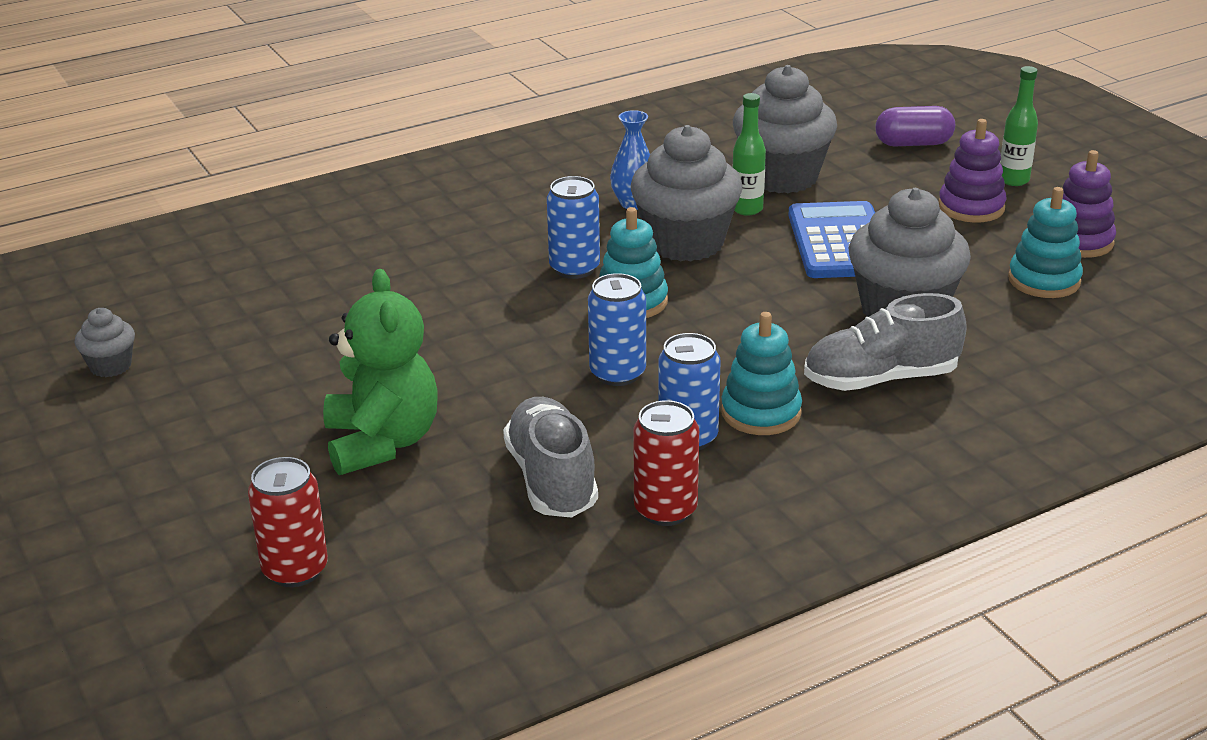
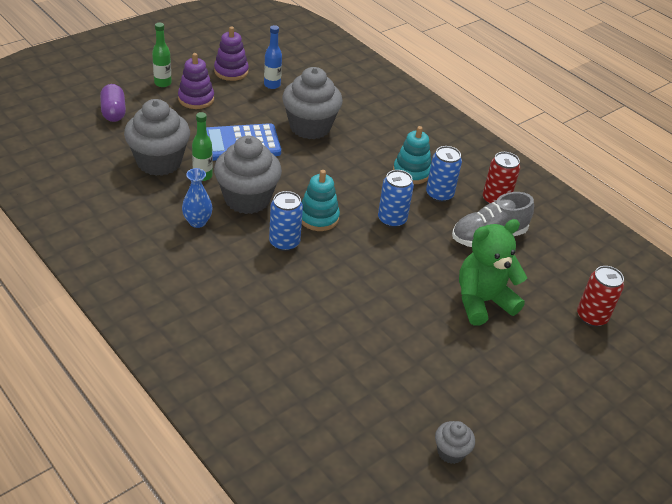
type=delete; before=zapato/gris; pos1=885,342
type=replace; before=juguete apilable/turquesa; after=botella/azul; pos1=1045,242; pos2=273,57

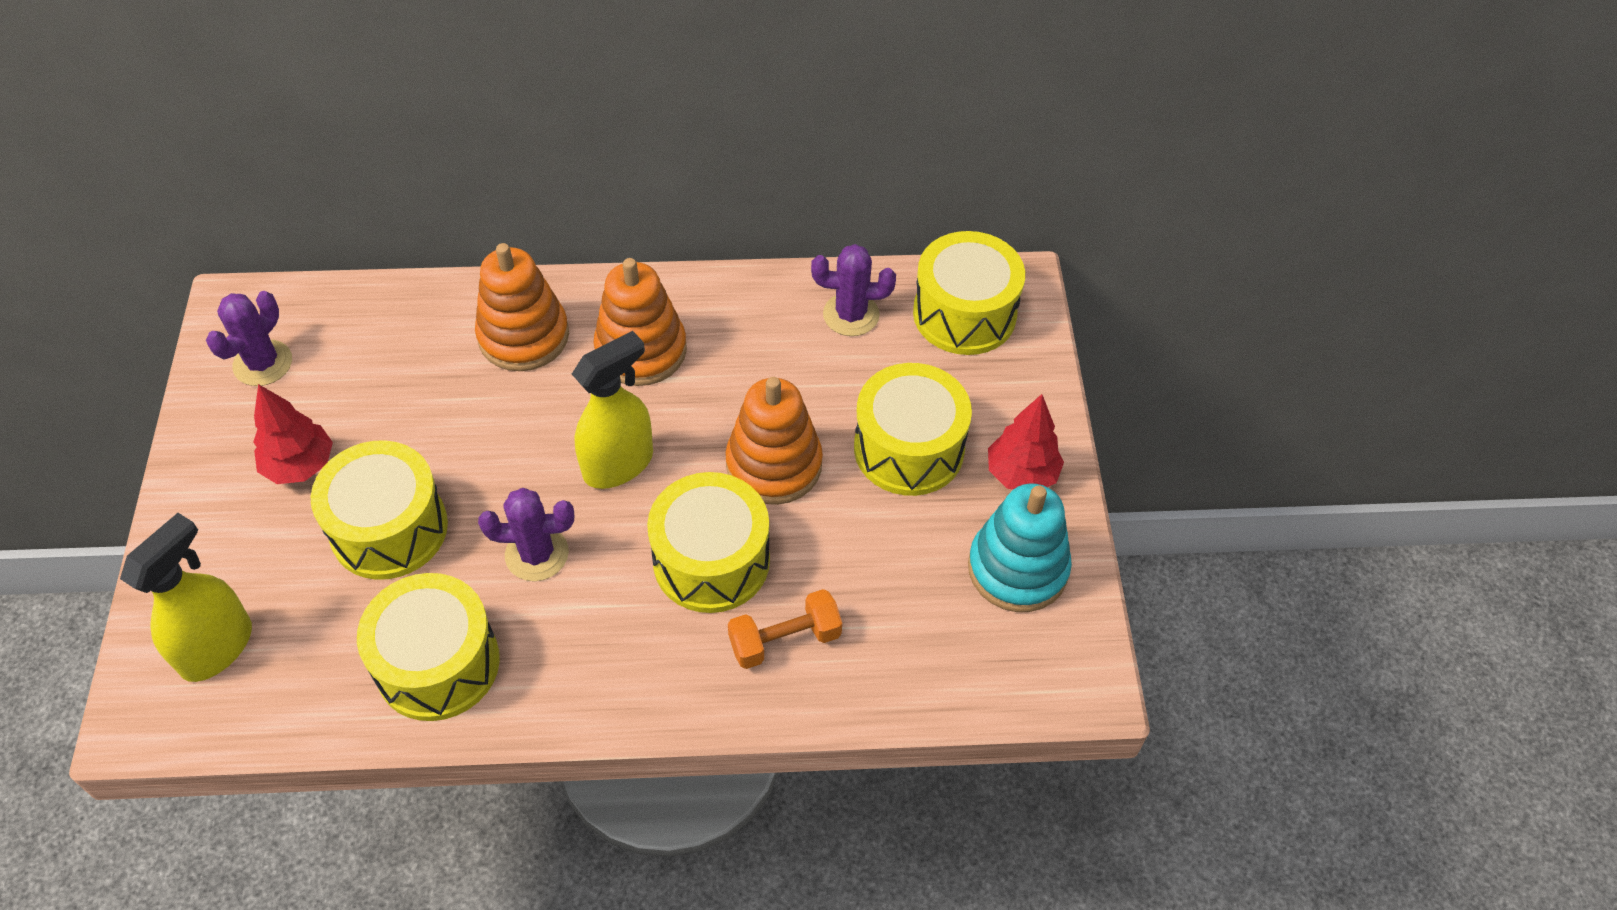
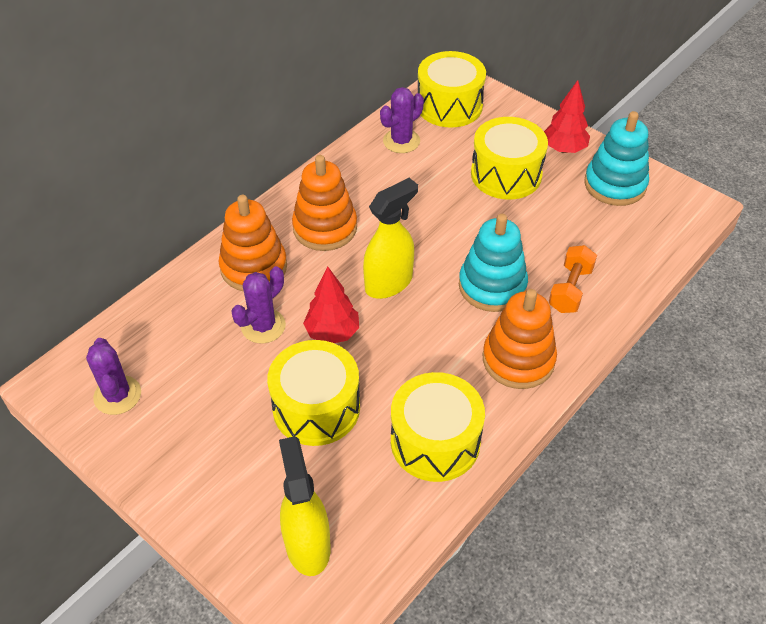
type=move; before=árbol/rojo; pos1=293,434; pos2=331,305
type=move; before=cactus/morado; pos1=526,534; pos2=258,305
type=rotate; before=pulverizador/amarillo; pos1=612,410; pos2=390,238; turn=45
type=replace; before=tambor/amarillo; after=juguete apilable/turquesa; pos1=708,542; pos2=493,263
type=move; before=juguete apilable/naranja; pos1=774,441; pos2=520,339

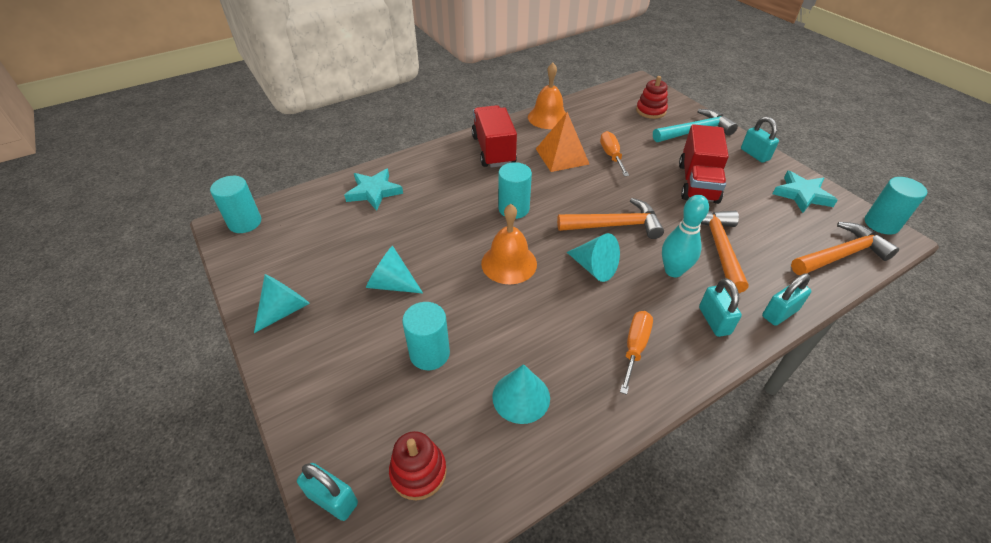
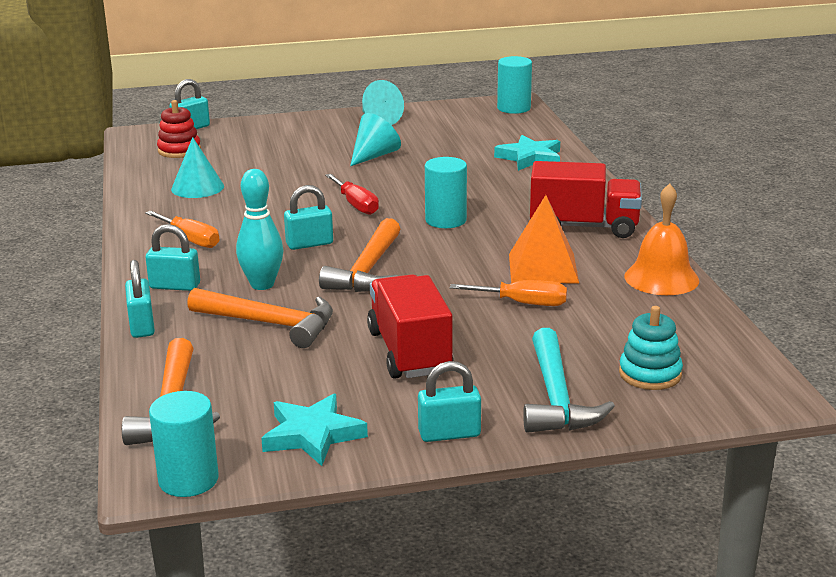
type=delete; before=cilindro/turquesa; pos1=426,336
type=replace; before=campana/naranja; after=destornillador/rojo; pos1=509,244; pos2=352,194
type=replace; before=cono/turquesa; after=candado/turquesa; pos1=593,257; pos2=308,217
type=recolor; before=juguete apilable/rojo; after=juguete apilable/turquesa; pos1=652,97; pos2=651,348
type=rotate; before=camión/rojo; pos1=704,164; pos2=410,326; turn=45

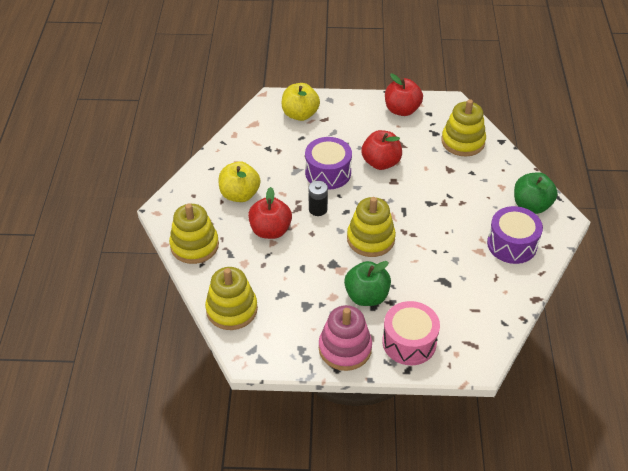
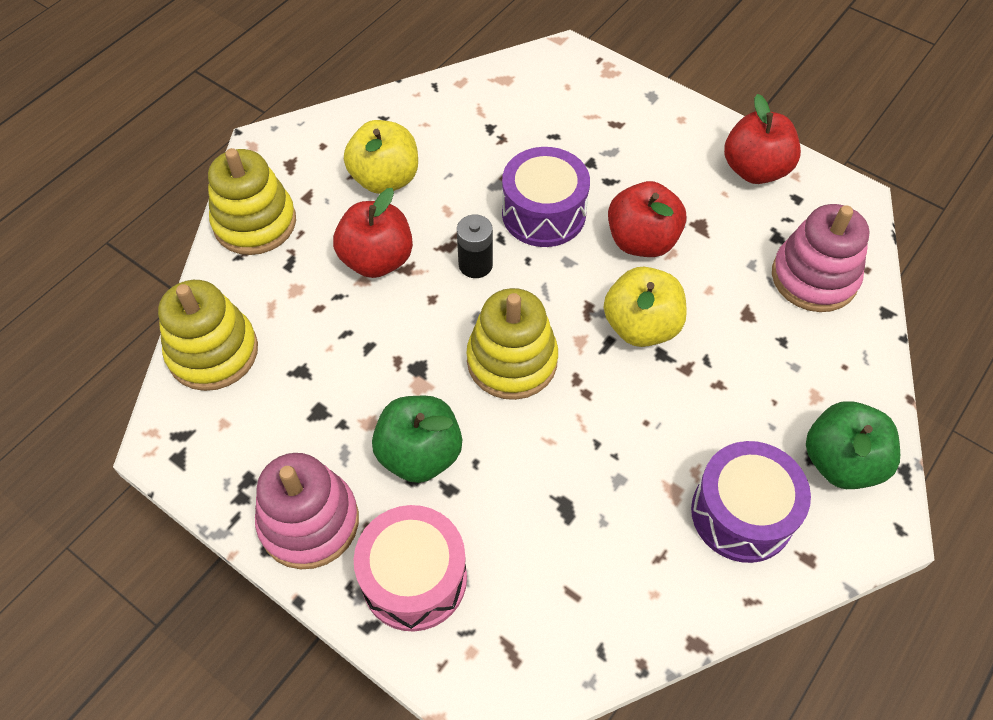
type=move; before=manzana/amarillo; pos1=301,102; pos2=645,307
type=recolor; before=juguete apilable/amarillo; after=juguete apilable/rosa; pos1=463,127; pos2=821,258

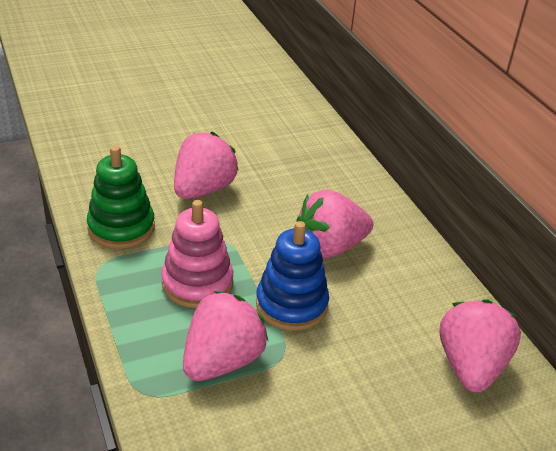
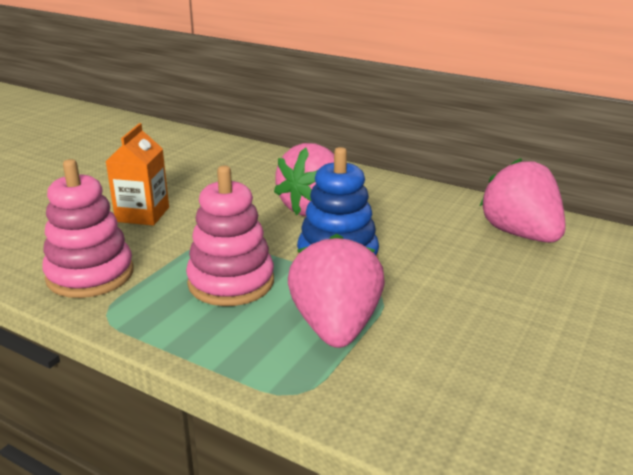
type=recolor; before=juguete apilable/verde; after=juguete apilable/rosa; pos1=121,197; pos2=88,228
type=replace; before=fresa/rosa; after=cartón de leche/naranja; pos1=206,165; pos2=137,174

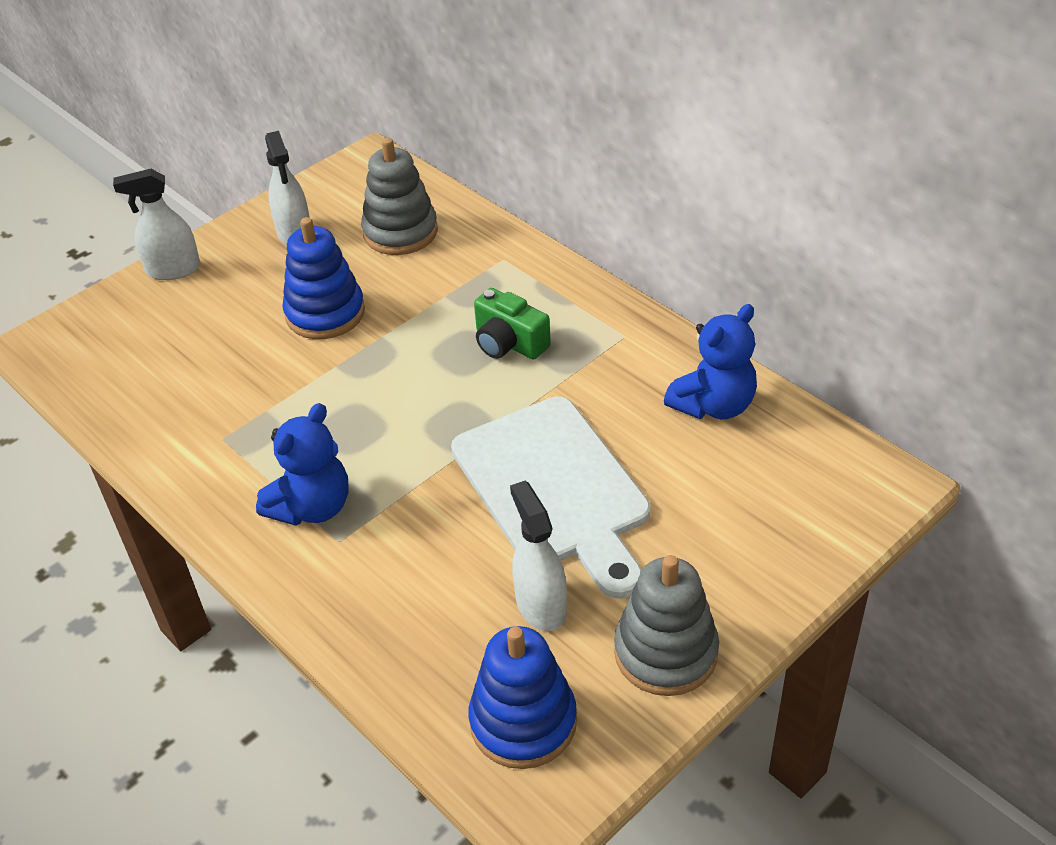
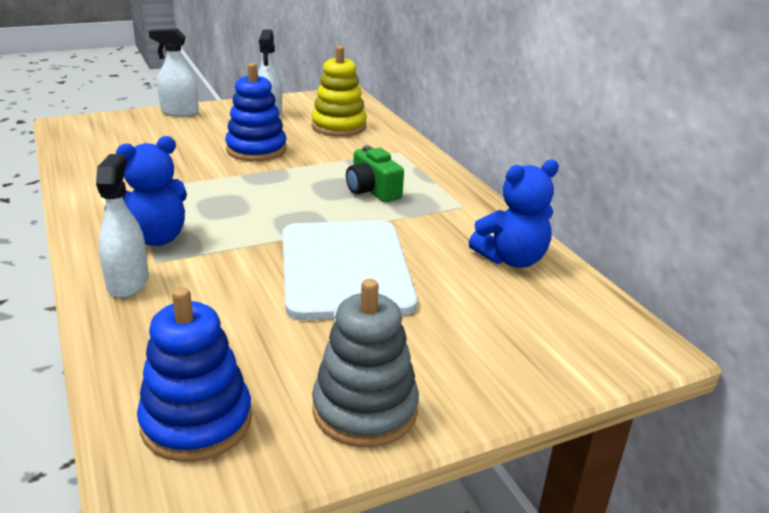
type=recolor; before=juguete apilable/gris; after=juguete apilable/amarillo; pos1=399,196; pos2=339,91
type=move; before=pulverizador/blanco; pos1=538,556; pos2=122,226

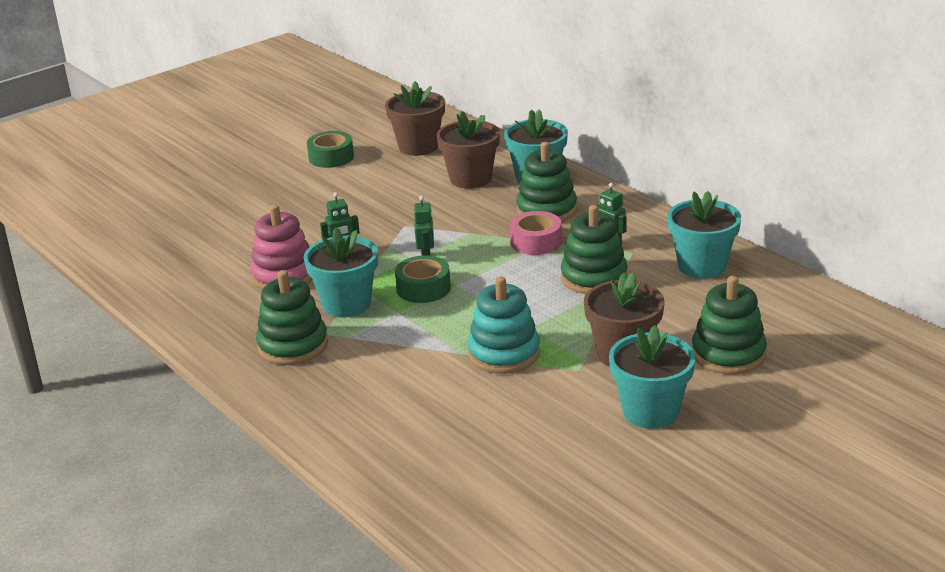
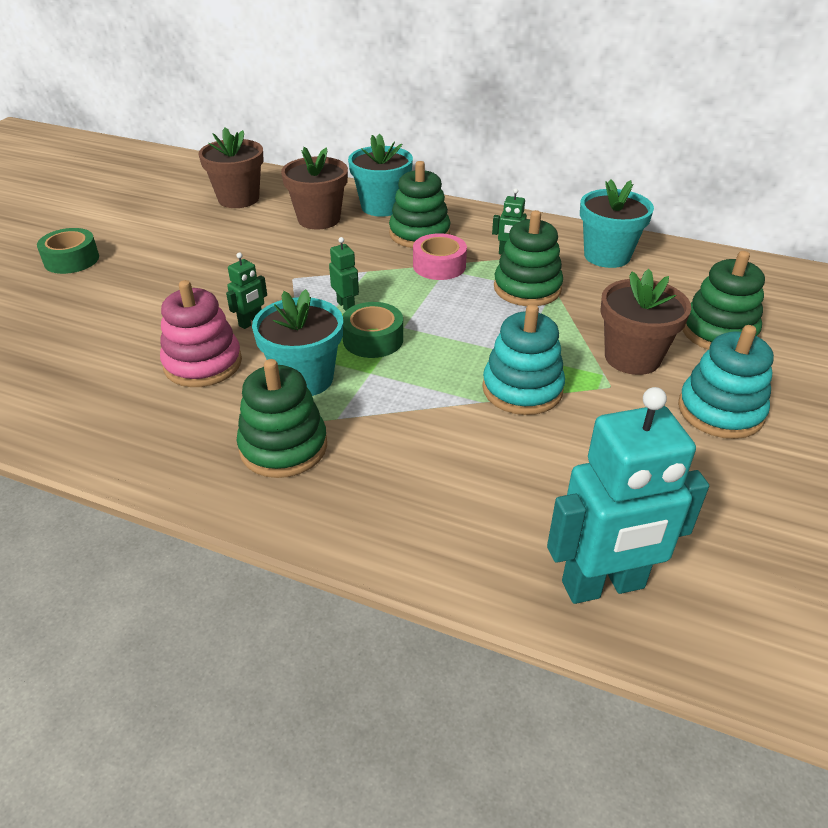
type=move; before=cinta adhesiva/verde; pos1=330,149; pos2=68,251
type=replace; before=maceta/turquesa; after=juguete apilable/turquesa; pos1=652,377; pos2=726,382
type=insert; after=robot/turquesa; pos2=628,495

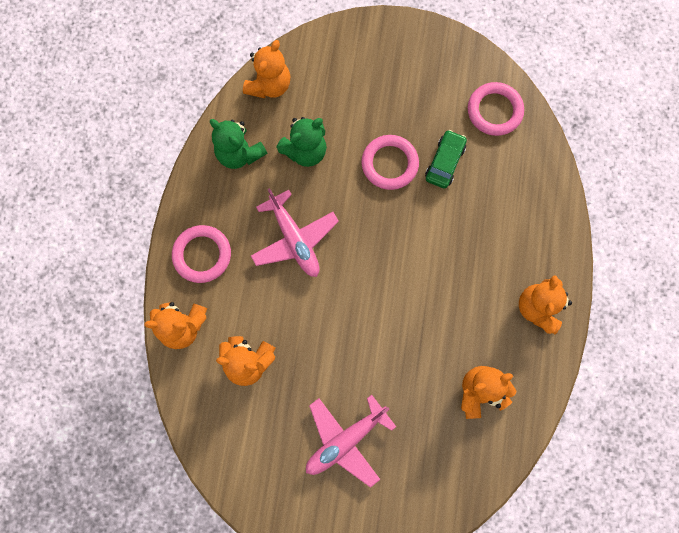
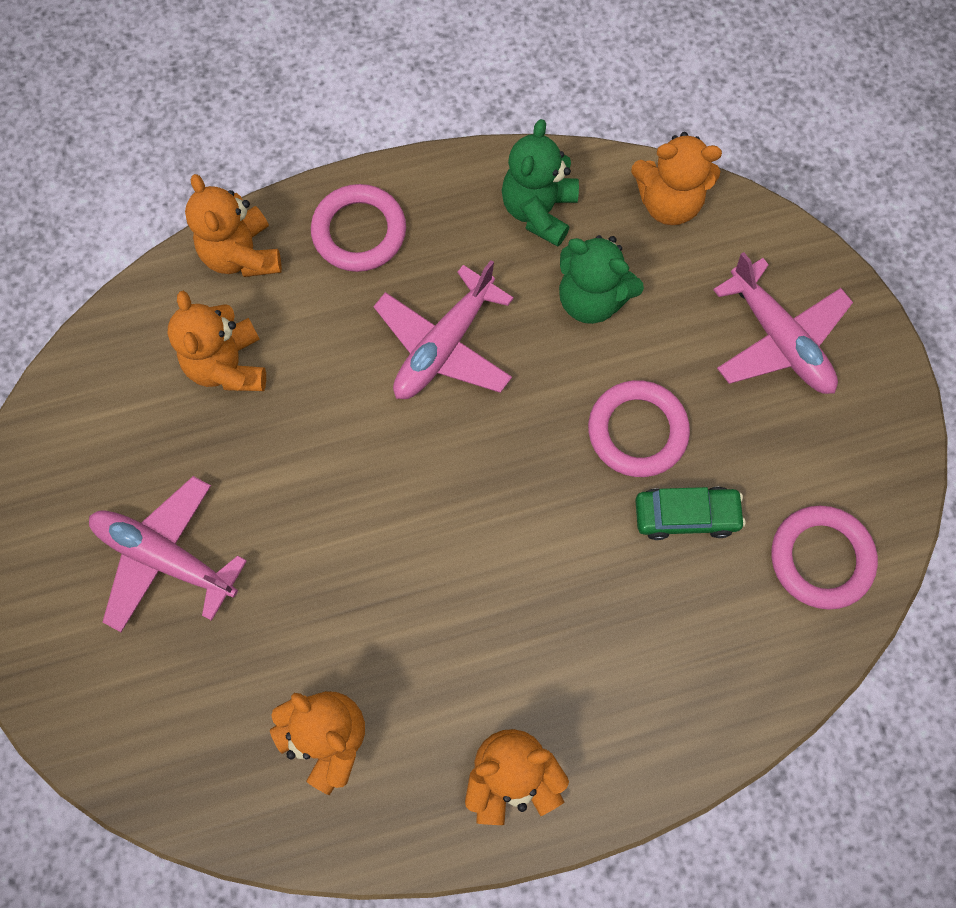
type=insert; after=avión/rosa; pos2=783,323

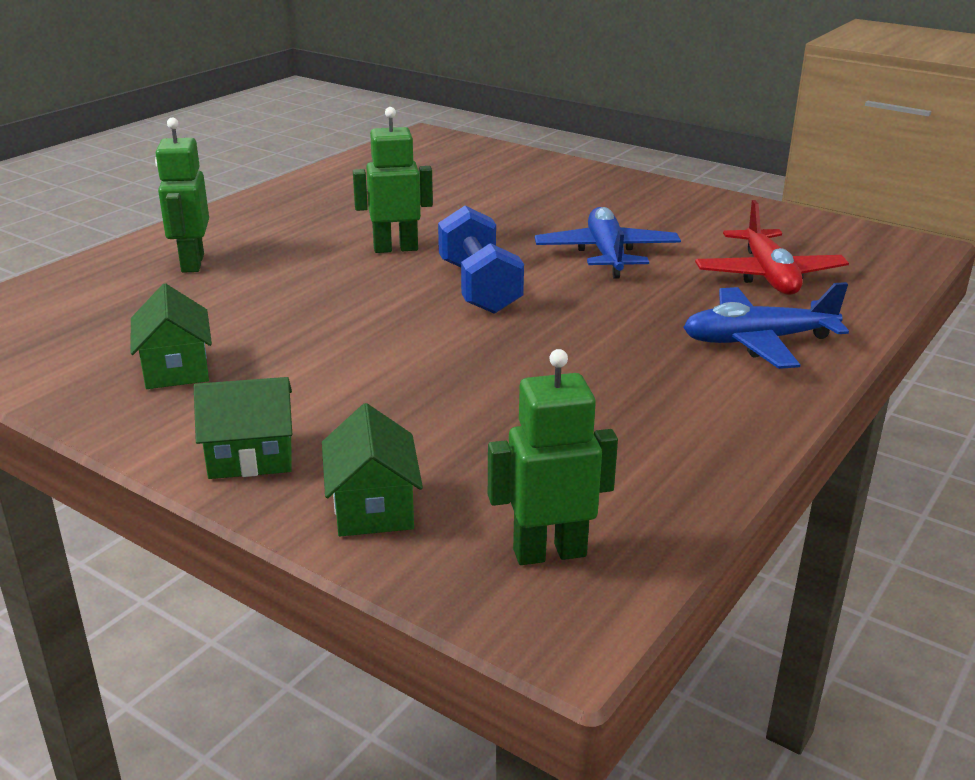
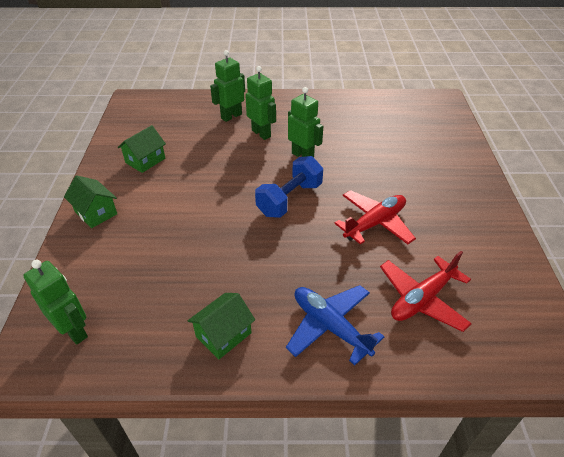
type=move; before=casa/verde; pos1=372,469; pos2=221,326
type=recolor; before=avión/azul; after=avión/rojo; pos1=608,243; pos2=375,217
type=insert; after=robot/verde; pos2=260,103

